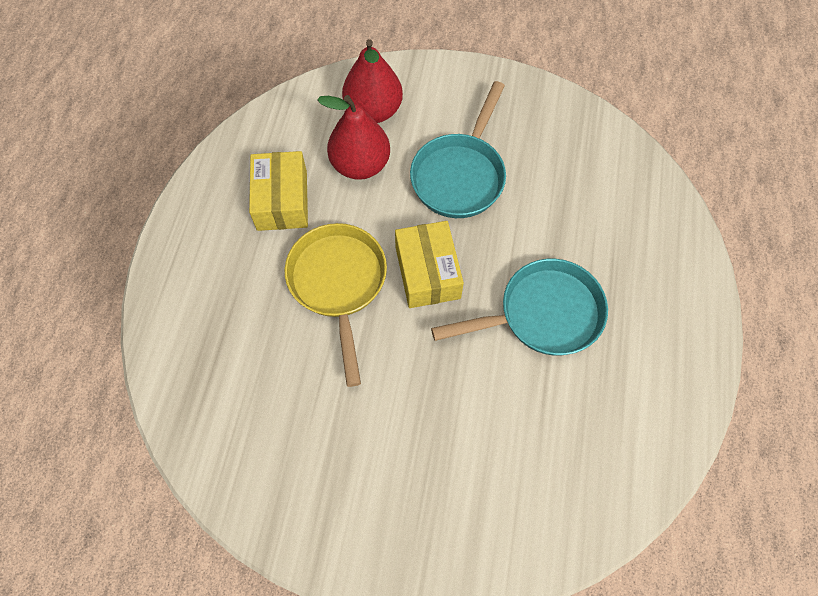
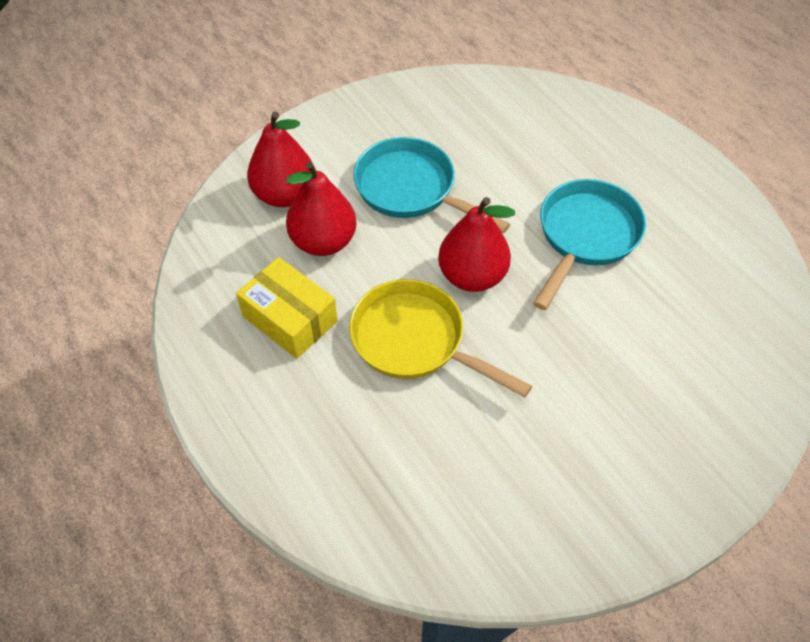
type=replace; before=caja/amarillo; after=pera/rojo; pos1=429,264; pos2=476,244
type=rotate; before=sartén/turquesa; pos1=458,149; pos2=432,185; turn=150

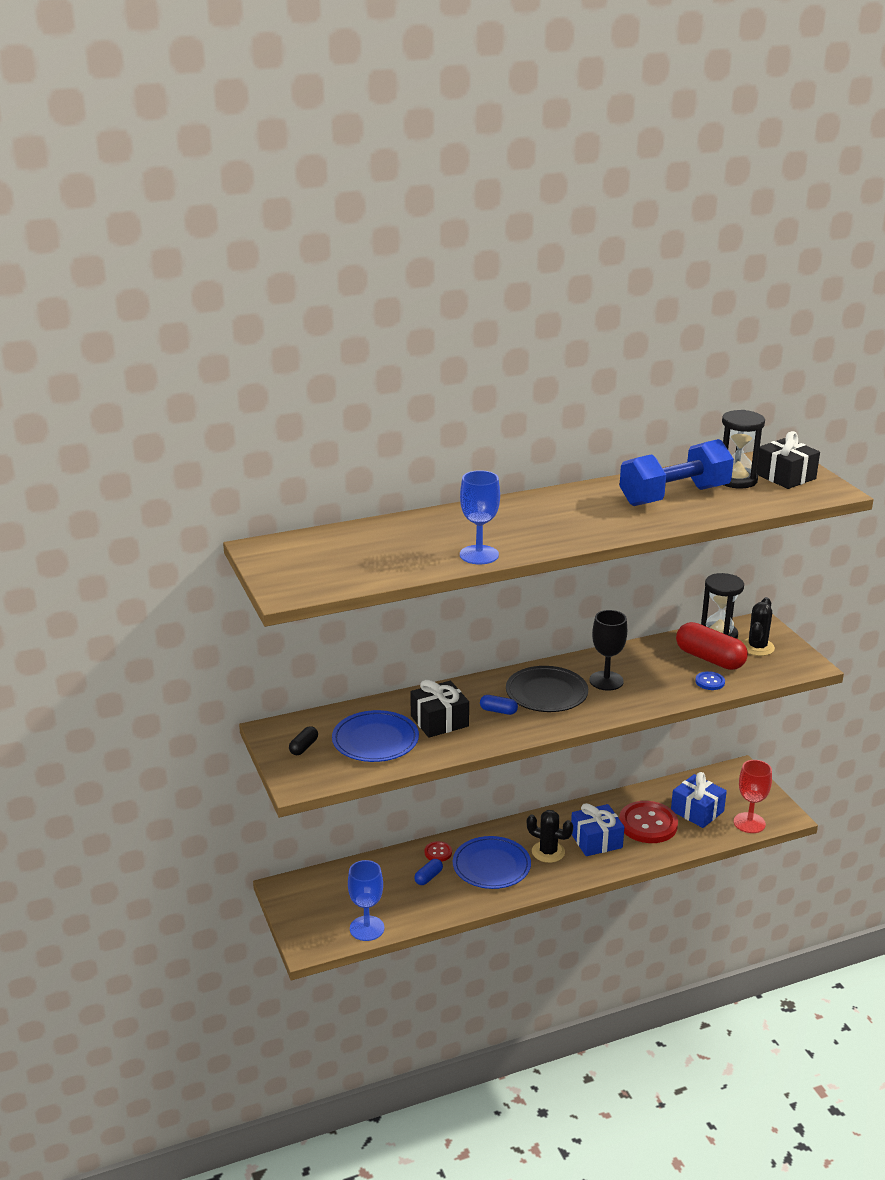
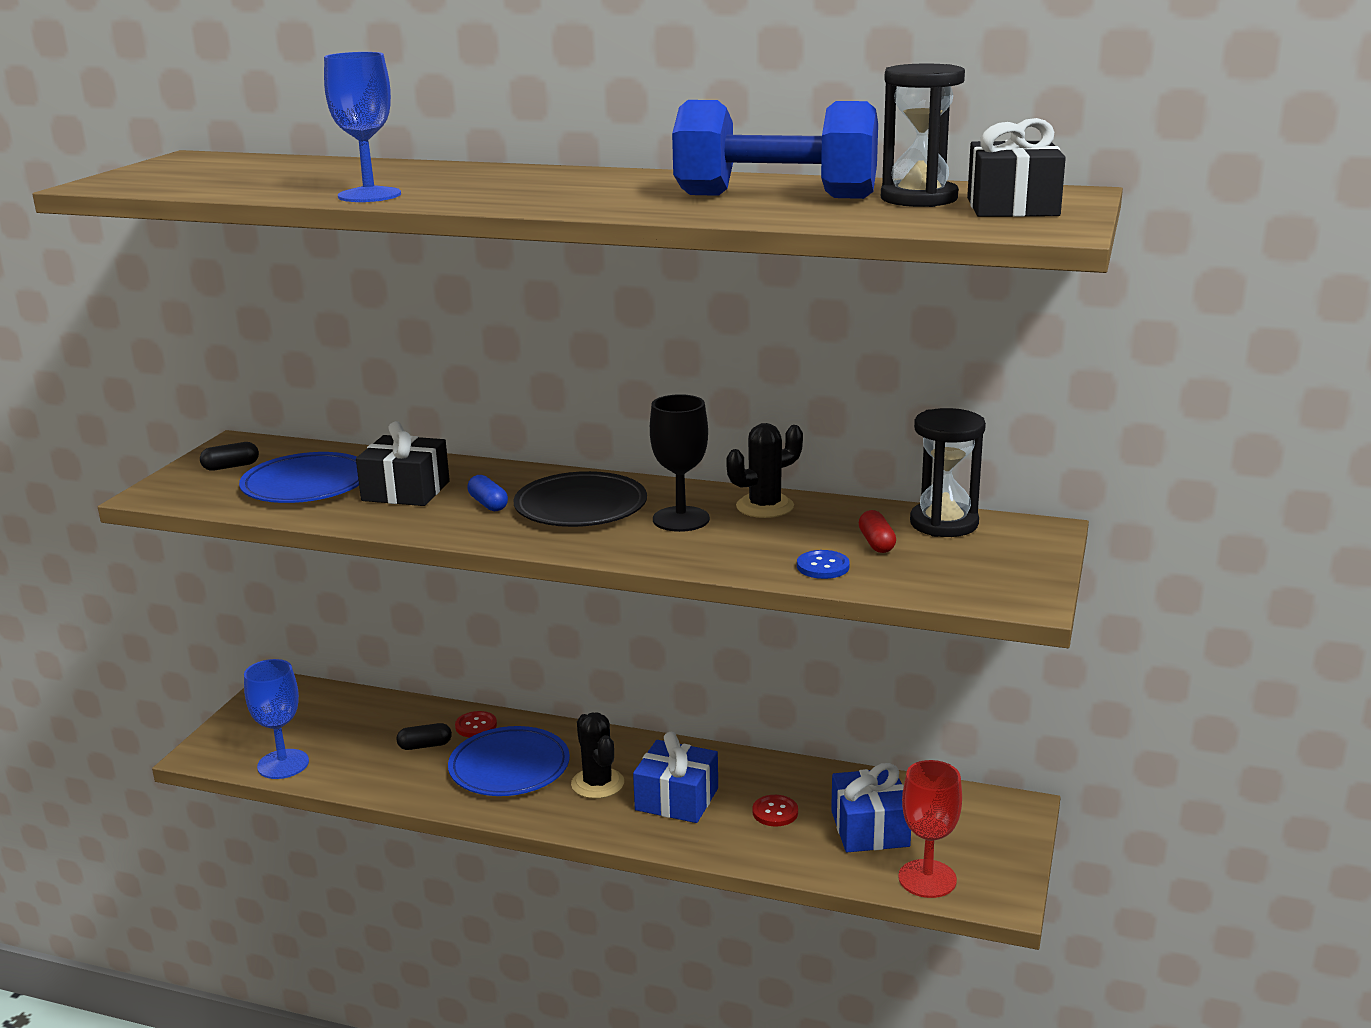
type=recolor; before=cápsula/azul; after=cápsula/negro; pos1=428,872; pos2=424,736
type=resize; before=botón/rojo; pos1=648,822; pos2=775,810; scale=0.46
type=resize; before=cápsula/rojo; pos1=712,646; pos2=877,531; scale=0.47
type=move; before=cactus/negro; pos1=758,626; pos2=764,470

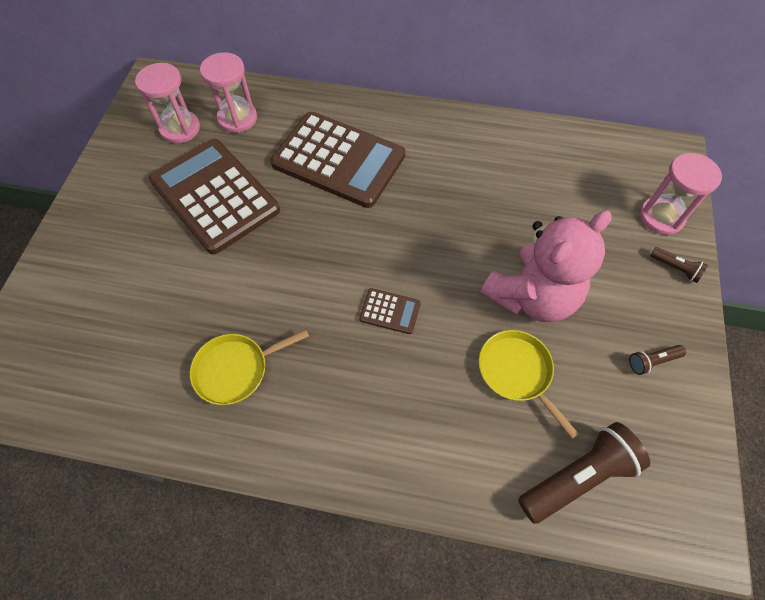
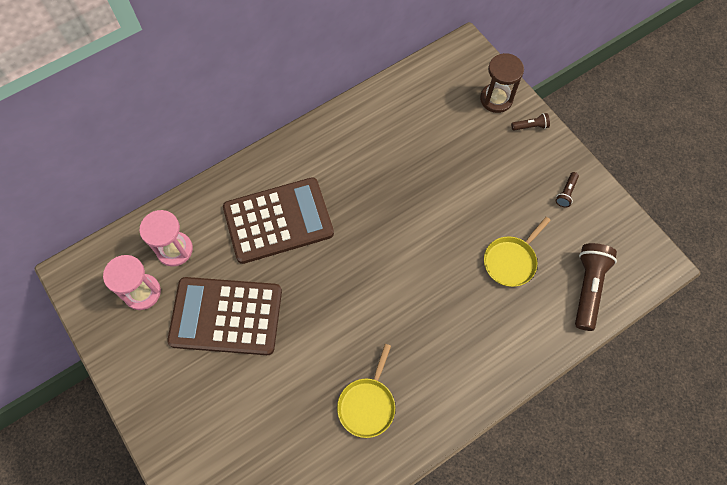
type=delete; before=calculadora/marrón; pos1=390,311
type=rotate; before=sartén/amarillo; pos1=529,384; pos2=517,252; turn=-60
type=delete; before=osito/rosa; pos1=546,266
type=recolor; before=reloj de arena/rosa; after=reloj de arena/marrón; pos1=681,194; pos2=502,83

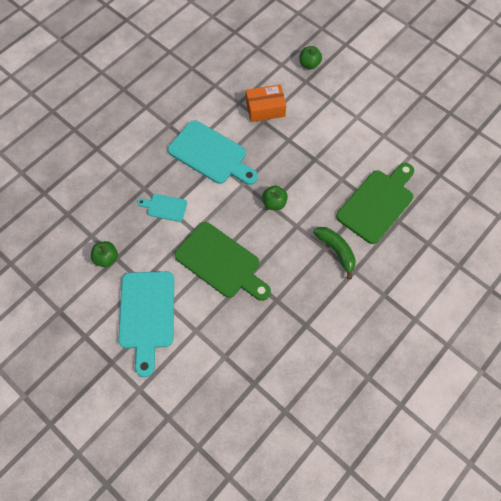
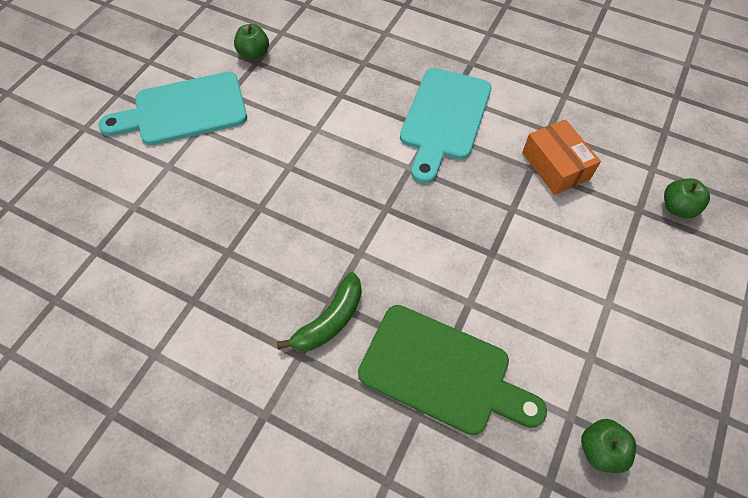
type=delete; before=tabla de cortar/turquesa; pos1=162,208
type=delete; before=tabla de cortar/verde; pos1=223,261
type=move; before=manzana/verde; pos1=275,197; pos2=608,446

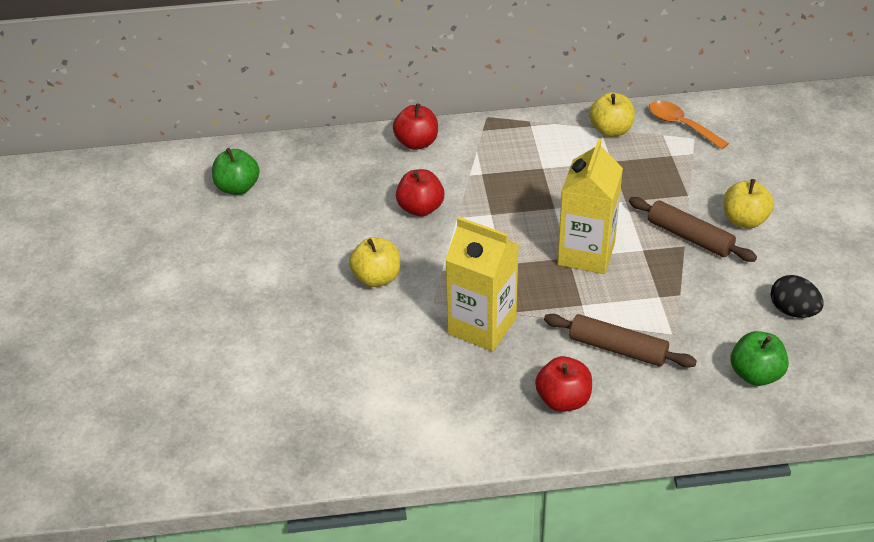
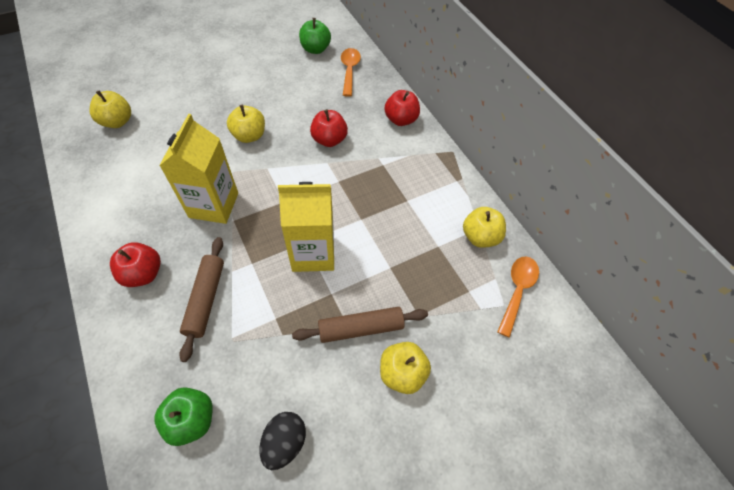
type=rotate; before=rodillo/marrón; pos1=693,229; pos2=360,325; turn=60
type=insert; after=manzana/amarillo; pos2=110,109
type=insert; after=cuchara/naranja; pos2=351,72

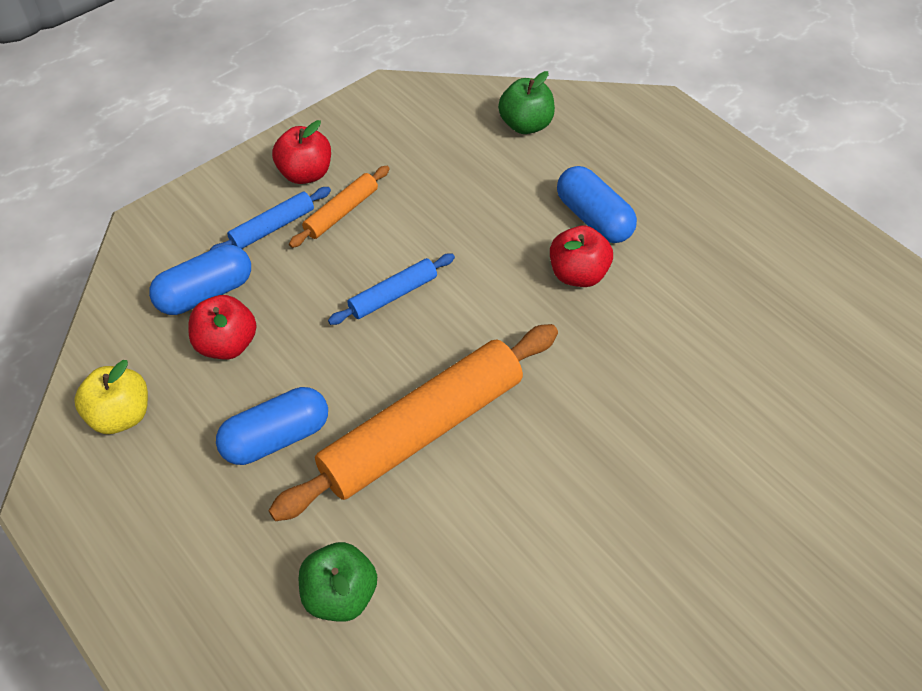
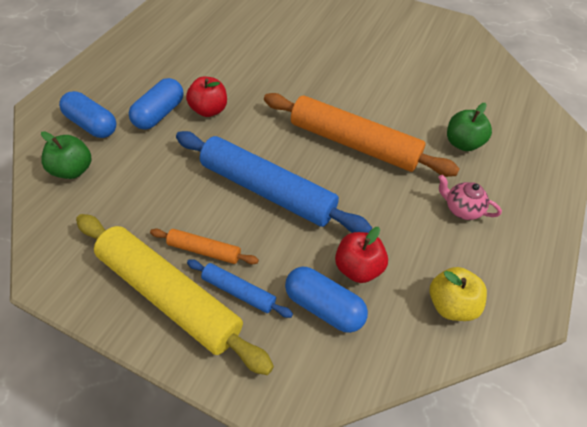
type=move; before=cápsula/azul; pos1=272,426; pos2=88,114
type=replace; before=manzana/rojo; after=rodillo/amarillo; pos1=301,152; pos2=175,294
type=resize; before=rodillo/azul; pos1=391,289; pos2=274,182; scale=2.14
type=insert; after=tetera/rosa; pos2=470,197

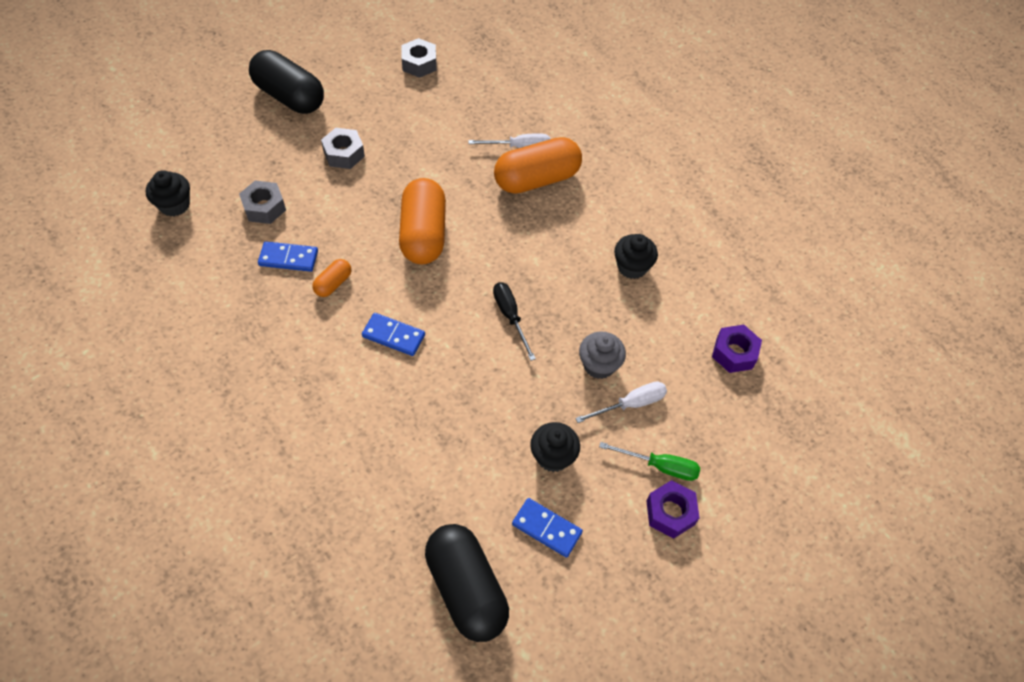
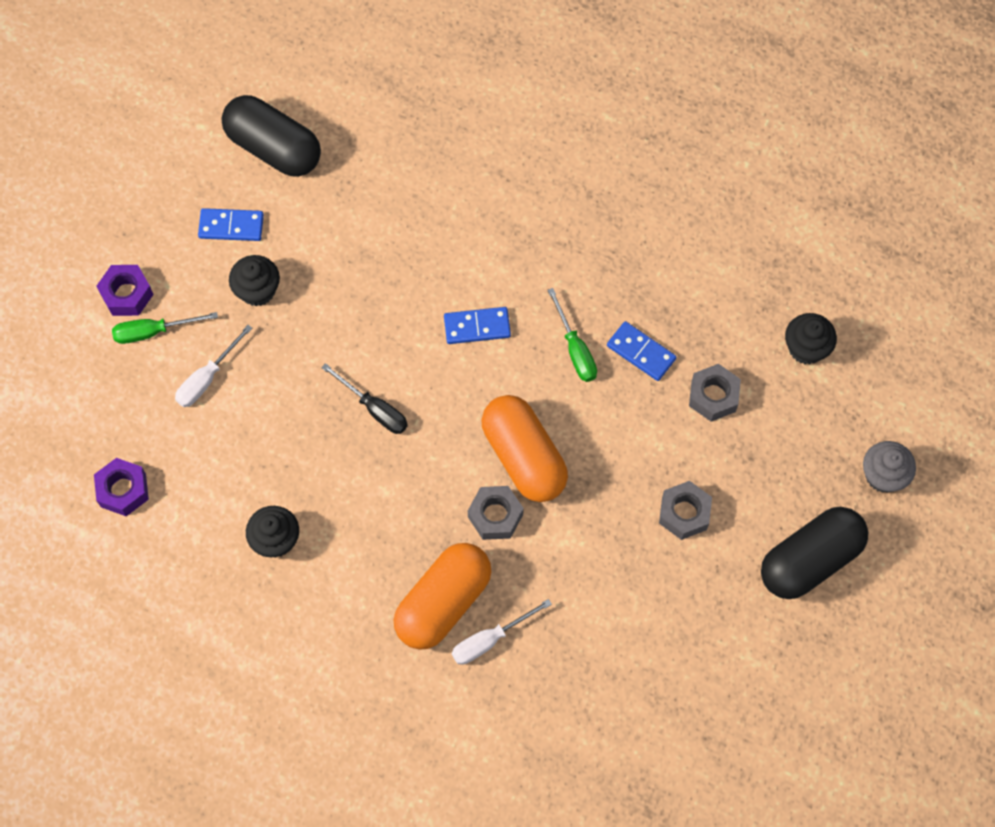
type=rotate; before=cápsula/negro; pos1=286,82; pos2=814,553; turn=-45
type=rotate; before=ficha de dominó/azul; pos1=288,256; pos2=641,351; turn=60
type=replace; before=cápsula/naranja; after=destornillador/verde; pos1=331,278; pos2=572,335
type=move; before=tuerca/gris; pos1=419,58; pos2=496,513
type=move; before=magdalena/gris; pos1=602,355; pos2=889,467

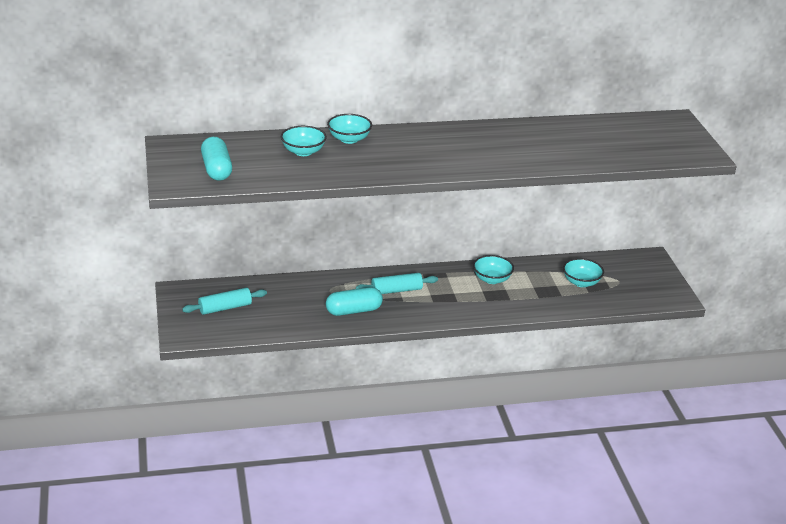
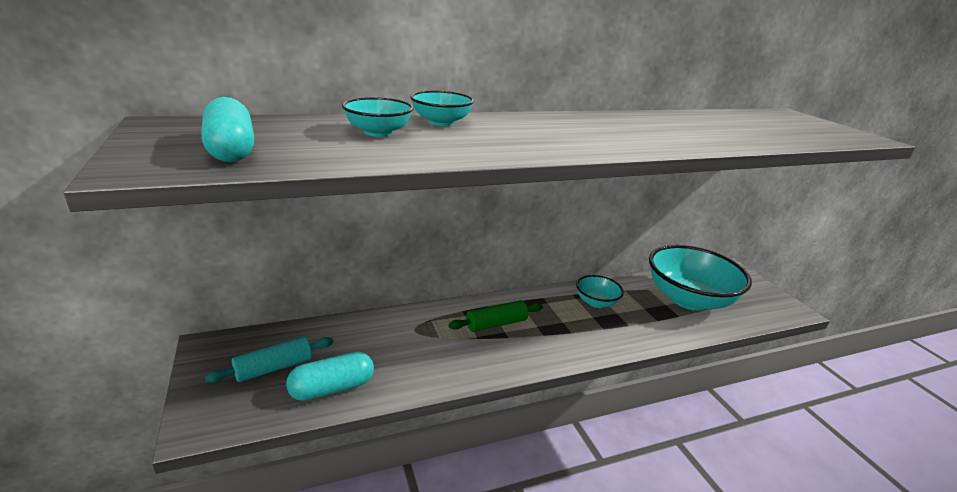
type=move; before=cápsula/turquesa; pos1=354,301; pos2=330,376
type=recolor; before=rodillo/turquesa; after=rodillo/verde; pos1=397,283; pos2=496,316
type=resize; before=cuenco/turquesa; pos1=583,272; pos2=700,278; scale=2.1

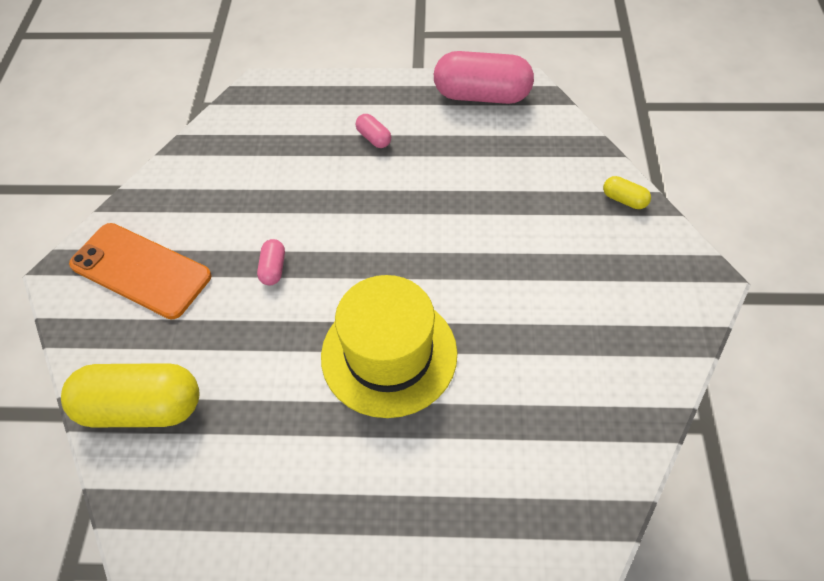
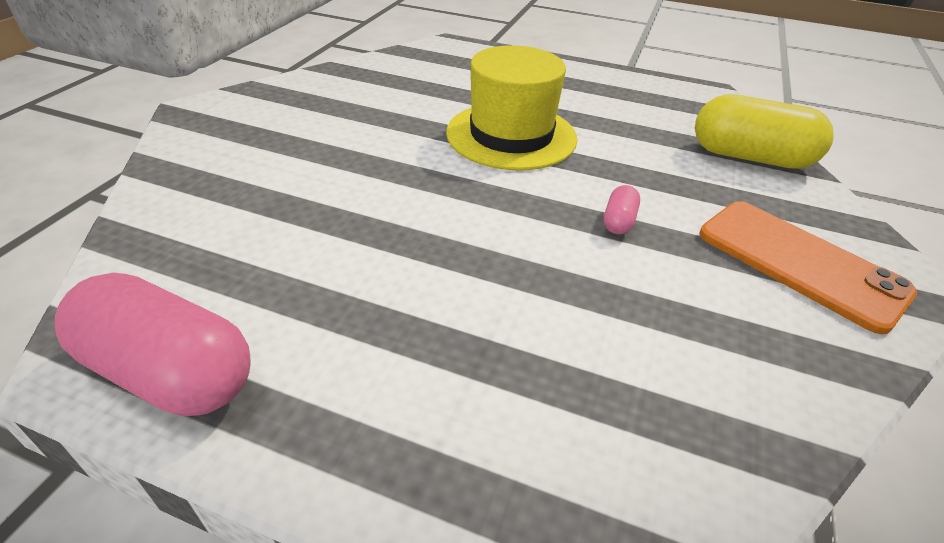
type=delete; before=cápsula/rosa; pos1=373,131
type=delete; before=cápsula/amarillo; pos1=627,192

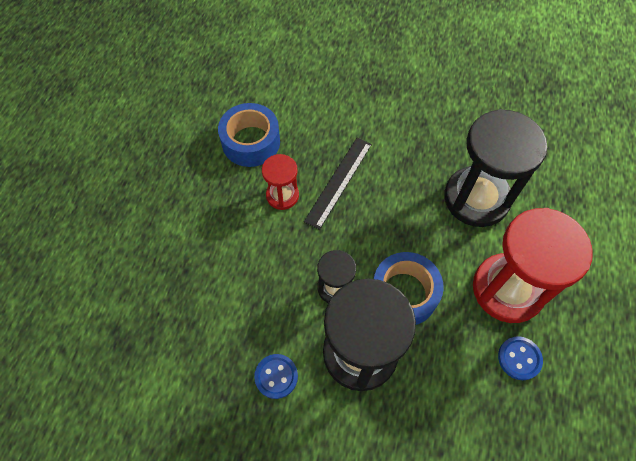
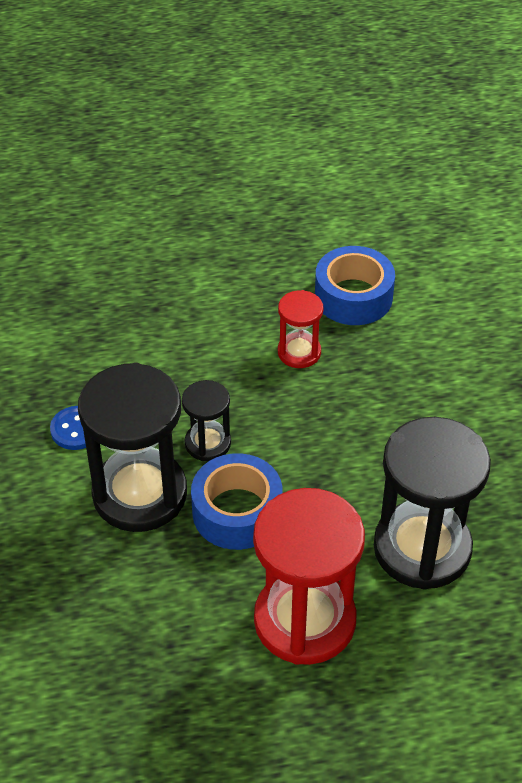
type=delete; before=regla/negro; pos1=338,184
type=delete; before=botón/azul; pos1=520,358

